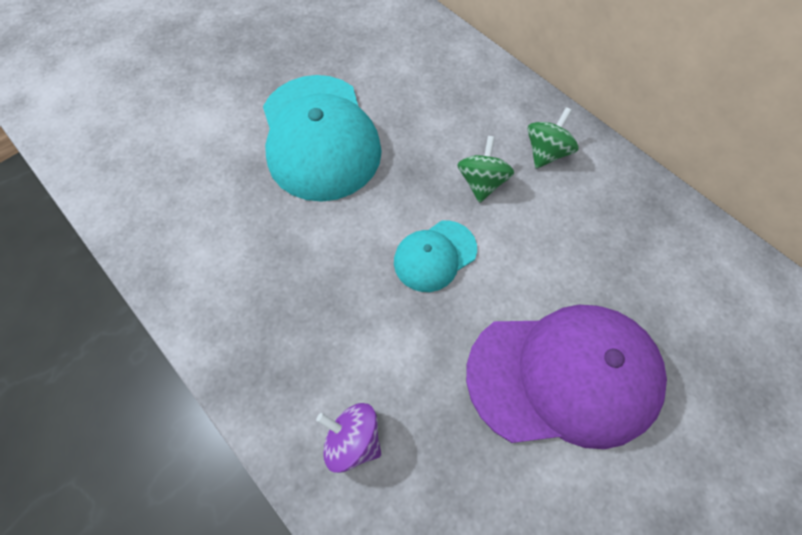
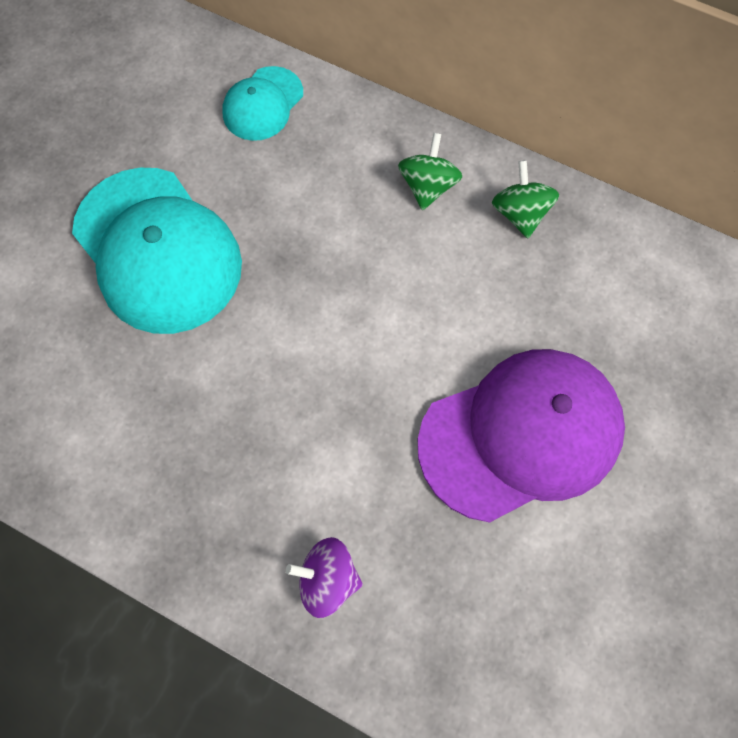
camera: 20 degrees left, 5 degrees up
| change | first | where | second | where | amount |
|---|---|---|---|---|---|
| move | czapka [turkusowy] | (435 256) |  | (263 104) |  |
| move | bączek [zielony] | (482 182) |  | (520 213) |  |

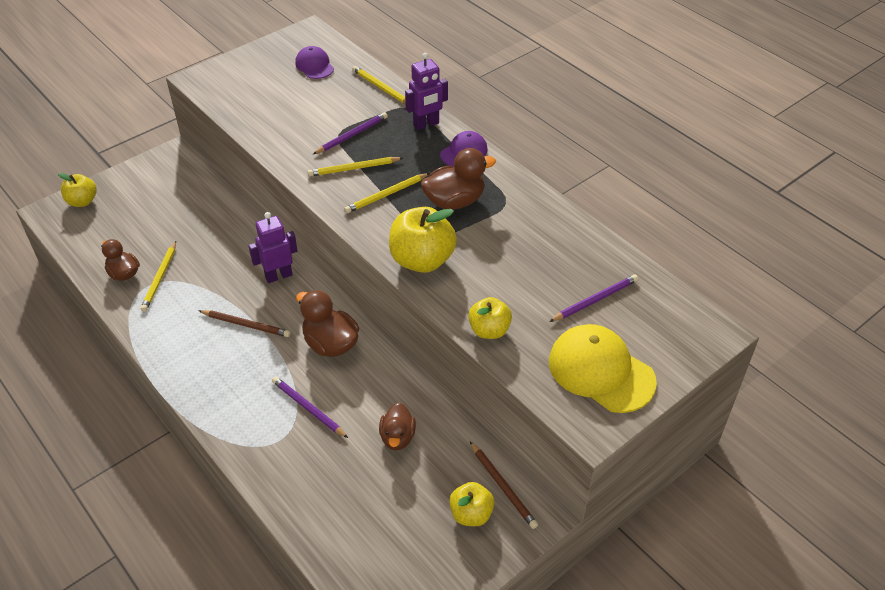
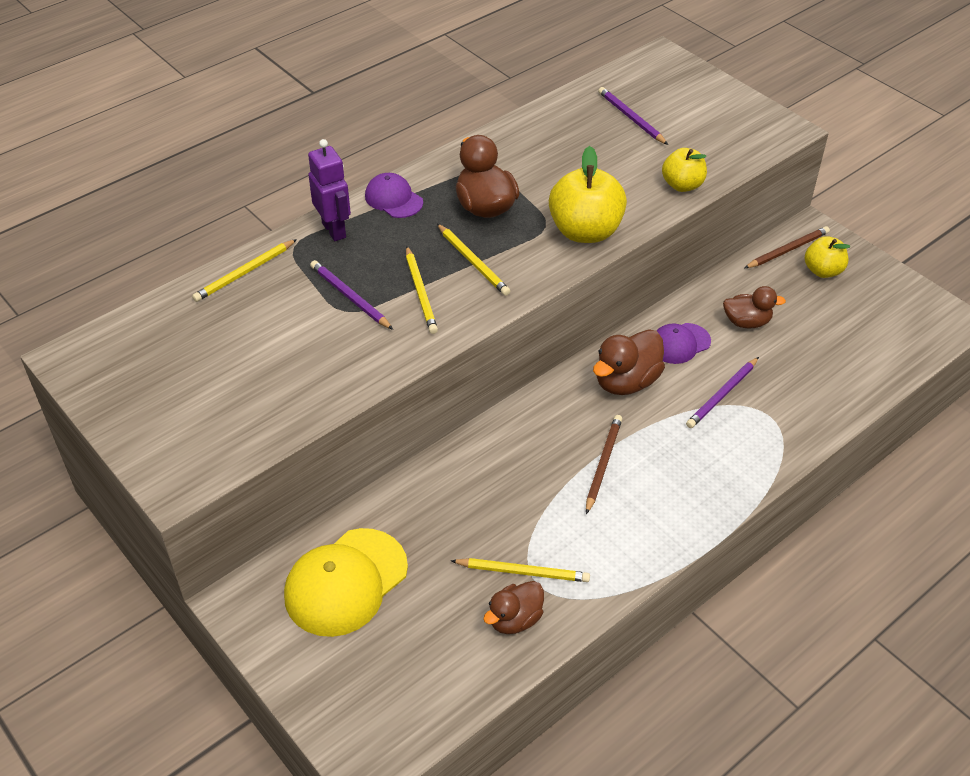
camera: 90 degrees left, 0 degrees up
| change | first | where | second | where | amount |
|---|---|---|---|---|---|
| move | czapka [żółty] | (601 371) |  | (345 582) |  |
| move | czapka [fioletowy] | (314 65) |  | (679 343) |  |
| delete | jabłko [żółty] | (82 201) |  |  |  |
| delete | robot [fioletowy] | (278 276) |  |  |  |

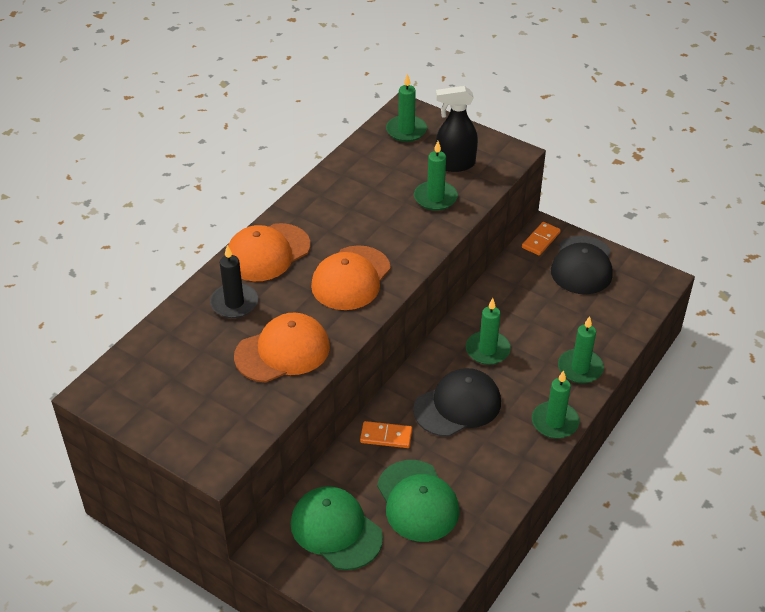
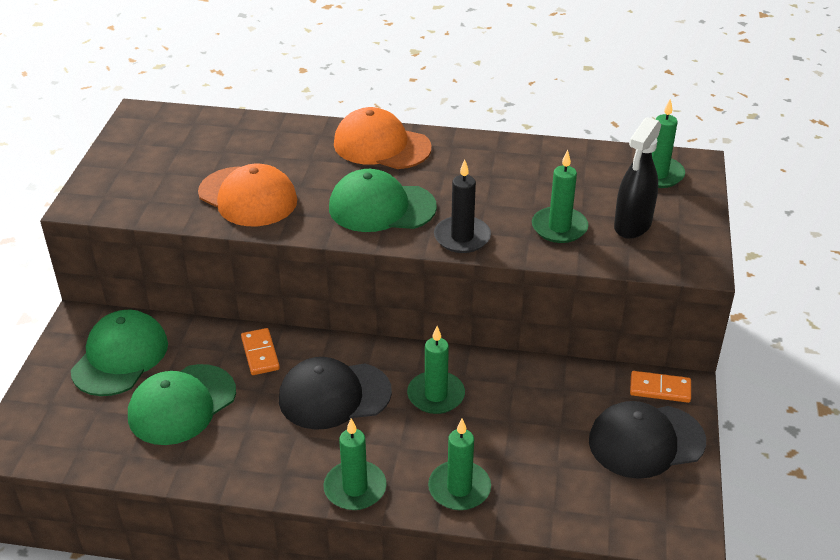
camera: 65 degrees right, 5 degrees down
| change | first | where | second | where | amount |
|---|---|---|---|---|---|
| rotate | czapka [czarny] | (457 405) |  | (334 395) | 135 degrees clockwise |
| recolor | czapka [pomarańczowy] | (351 278) | czapka [zielony] | (381 207) |  |
| move | świeca [czarny] | (234 303) |  | (462 237) |  |
| rotate | spryskiwacz [czarny] | (455 164) |  | (632 225) | 120 degrees counterclockwise |

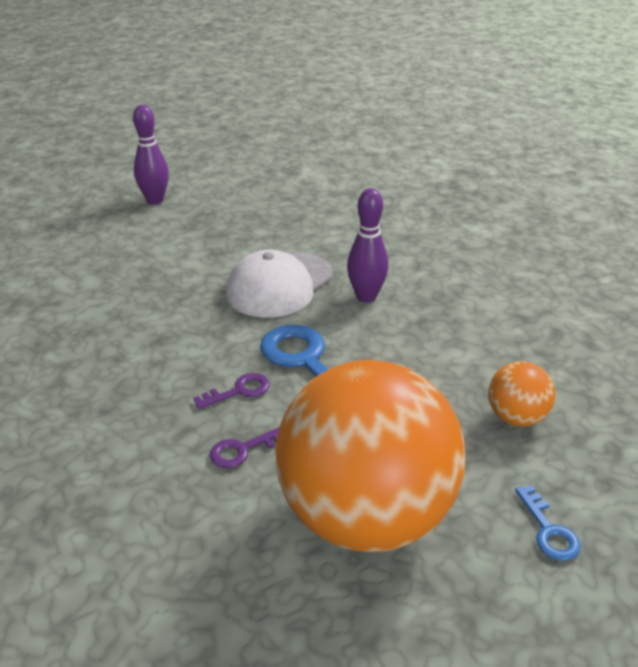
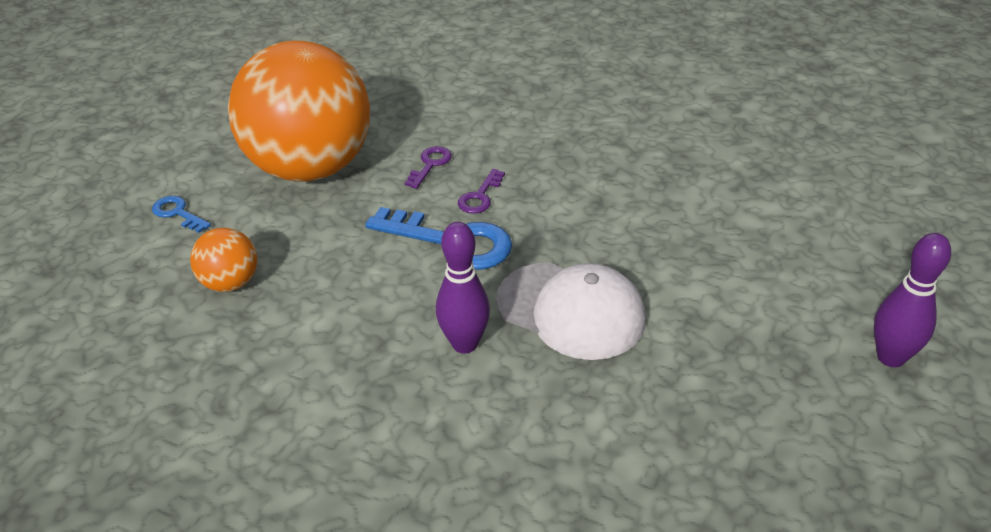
camera: 145 degrees right, 5 degrees up
| change | first | where | second | where | amount |
|---|---|---|---|---|---|
| rotate | czapka [biały] | (279 284) |  | (571 310) | 120 degrees clockwise |

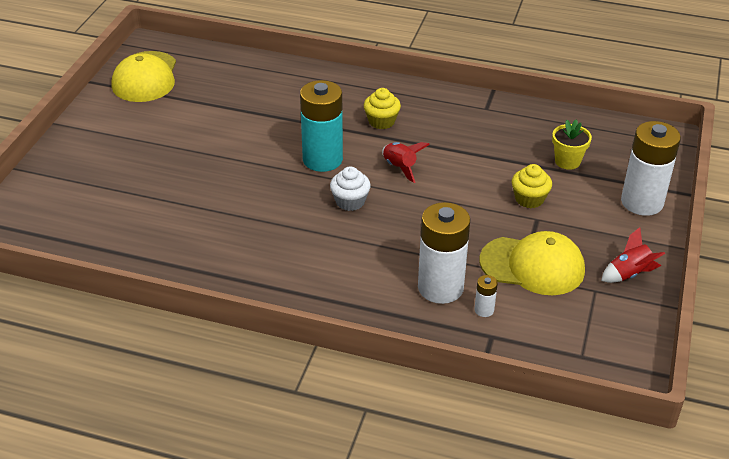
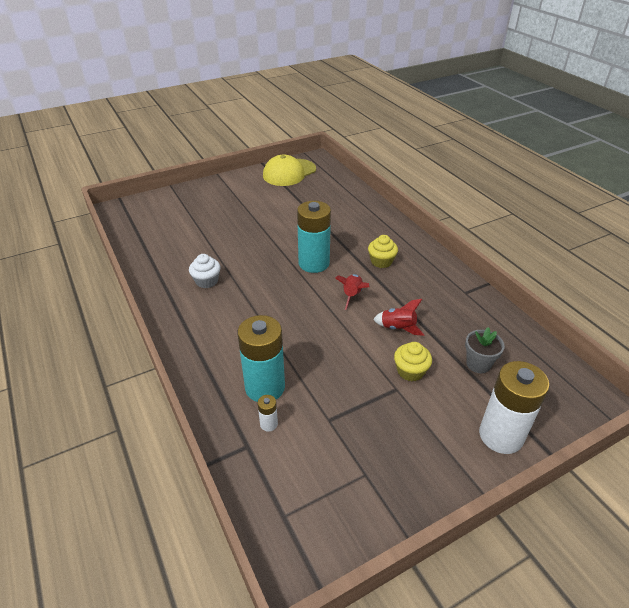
camera: 45 degrees right, 0 degrees up
| change | first | where | second | where | amount |
|---|---|---|---|---|---|
| move | muffinka [biały] | (350 201) |  | (206 281) |  |
| recolor | bateria [biały] | (440 287) | bateria [turkusowy] | (265 387) |  |
| move | rakieta [czerwony] | (629 274) |  | (398 328) |  |
| recolor | doniczka [żółty] | (567 161) | doniczka [szary] | (478 364) |  |
| delete | czapka [żółty] | (532 266) |  |  |  |

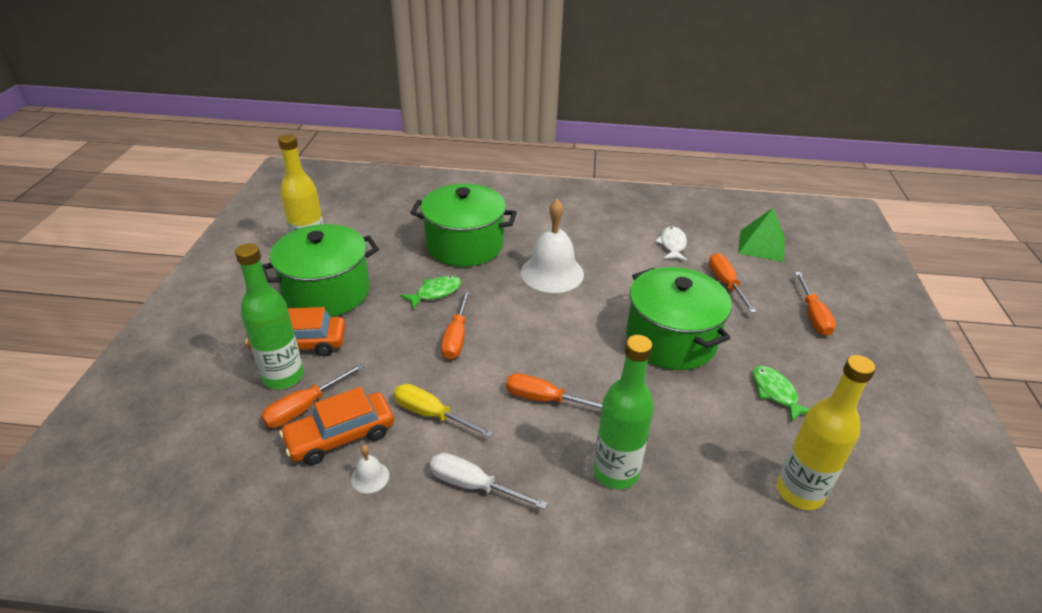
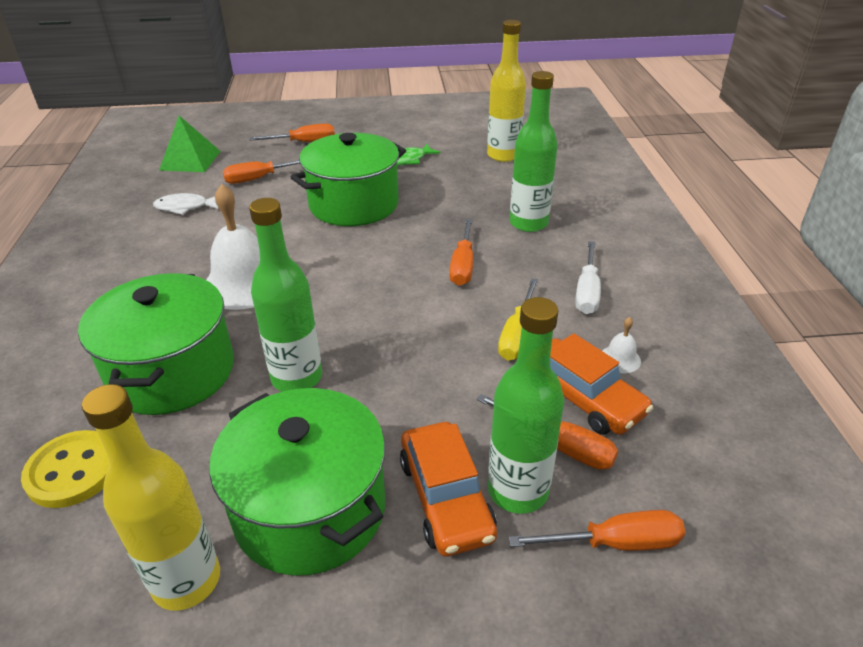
camera: 100 degrees left, 0 degrees up
| change | first | where | second | where | amount |
|---|---|---|---|---|---|
| insert |  |  | guzik [żółty] | (73 471) |  |
| replace | ryba [zielony] | (436 292) | butelka [zielony] | (297 378) |  |
| move | śrubokręt [pomarańczowy] | (456 337) |  | (615 543) |  |

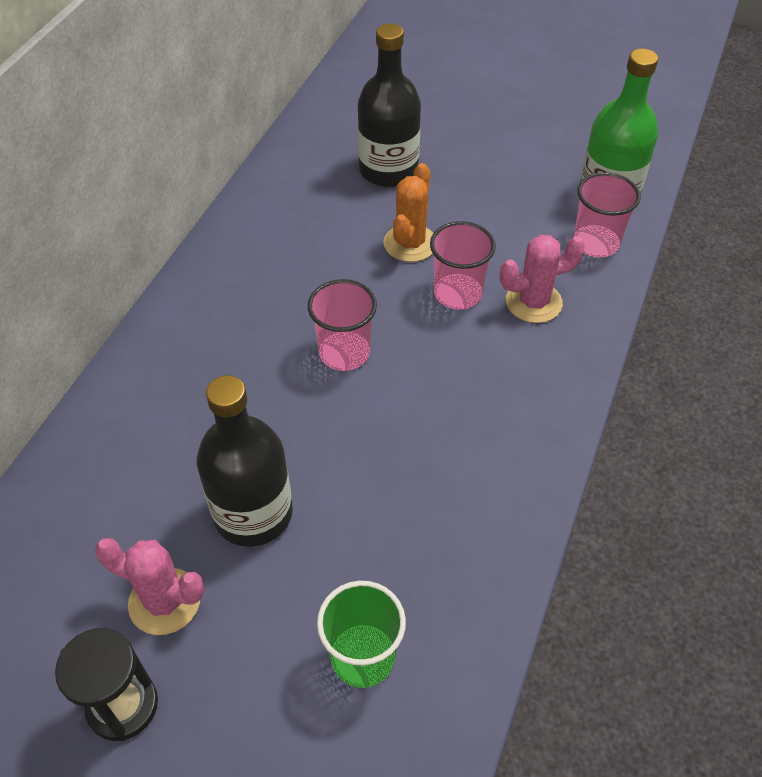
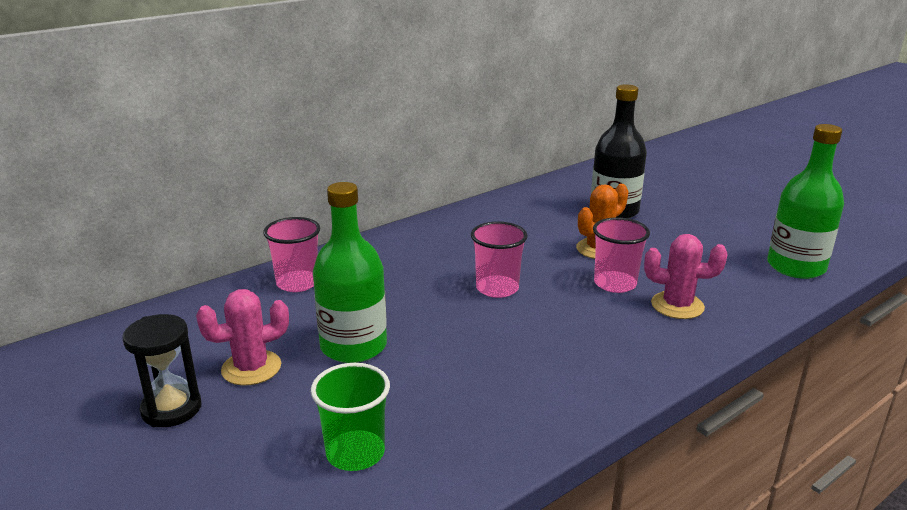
camera: 30 degrees right, 25 degrees down
| change | first | where | second | where | amount |
|---|---|---|---|---|---|
| rotate | kaktus [różowy] | (164 601) |  | (251 368) | 75 degrees counterclockwise |
| move | szklanka [różowy] | (596 243) |  | (297 283) |  |
| recolor | butelka [czarny] | (253 513) | butelka [zielony] | (353 346) |  |

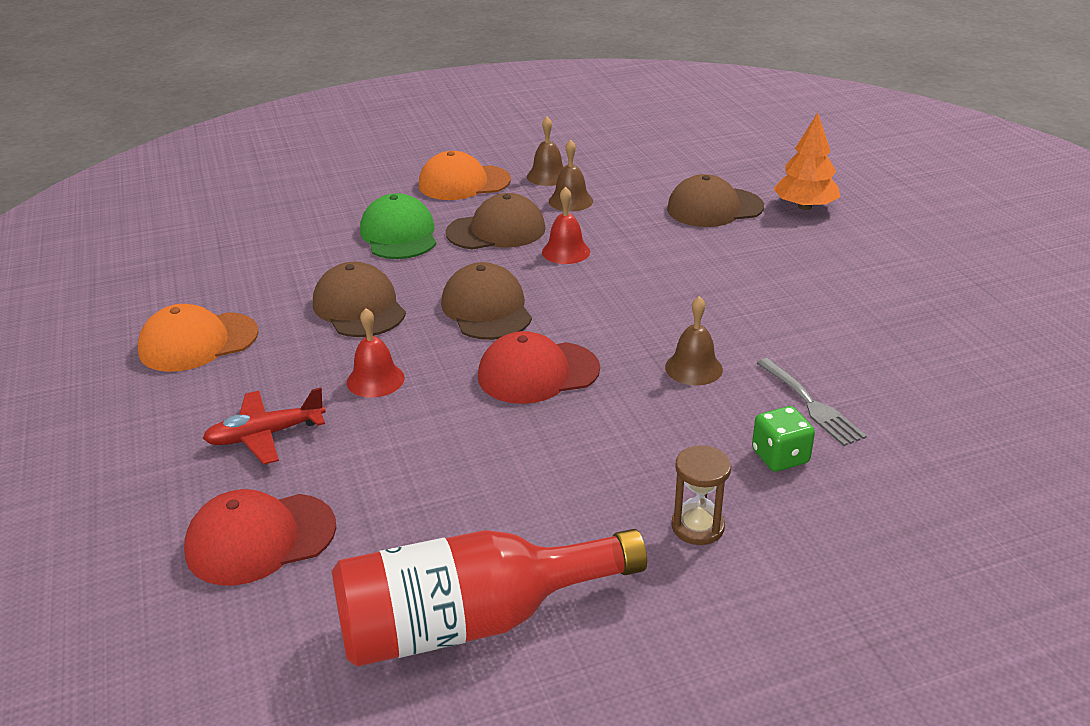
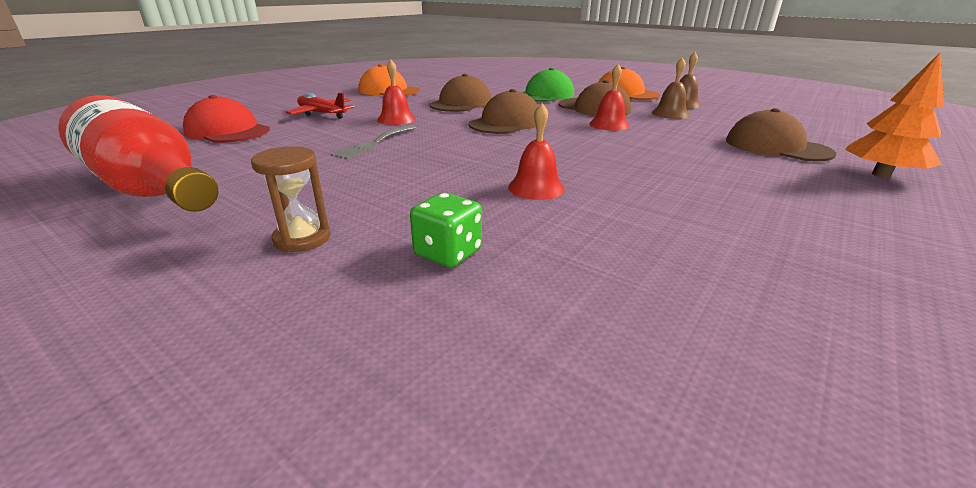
camera: 55 degrees right, 5 degrees down
| change | first | where | second | where | amount |
|---|---|---|---|---|---|
| move | widelec [szary] | (811 405) |  | (374 143) |  |
| recolor | dzwonek [brązowy] | (693 368) | dzwonek [czerwony] | (536 188) |  |
| delete | czapka [czerwony] | (538 373) |  |  |  |

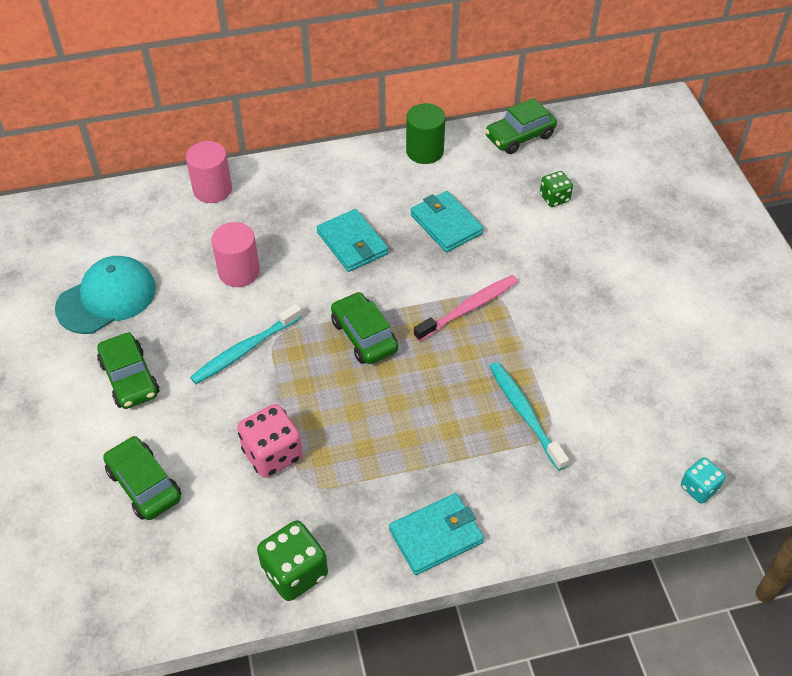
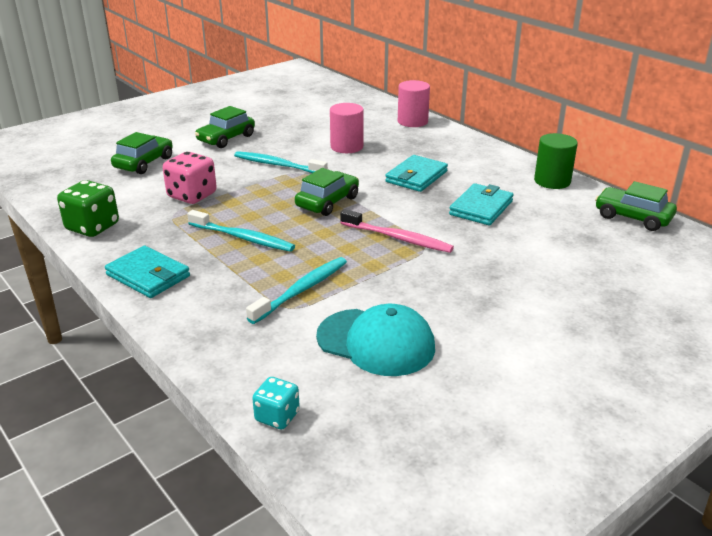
camera: 65 degrees right, 20 degrees down
| change | first | where | second | where | amount |
|---|---|---|---|---|---|
| insert |  |  | szczoteczka do zębów [turkusowy] | (243 238) |  |
| move | czapka [turkusowy] | (107 298) |  | (376 342) |  |
| delete | kostka do gry [zielony] | (554 198) |  |  |  |

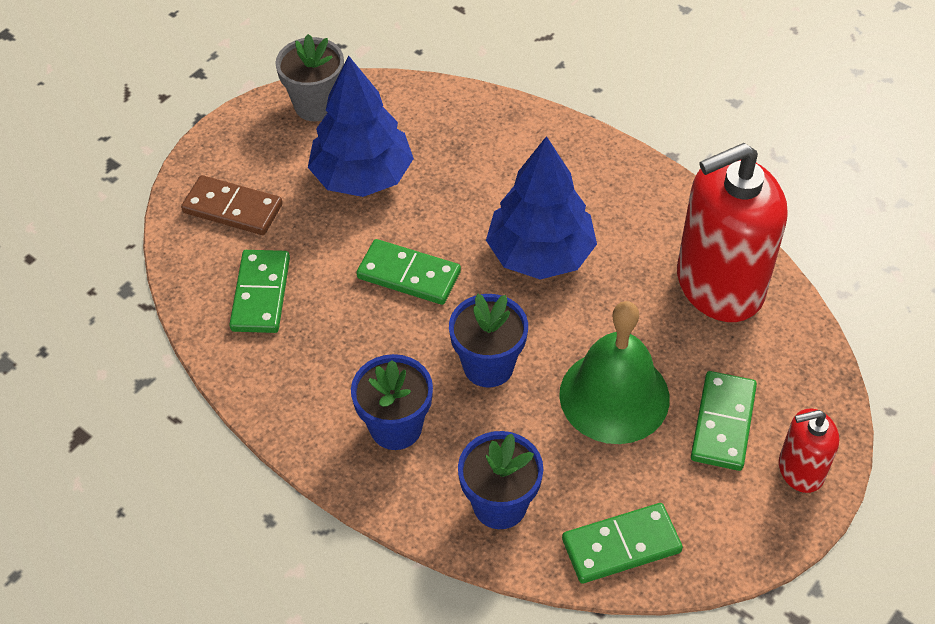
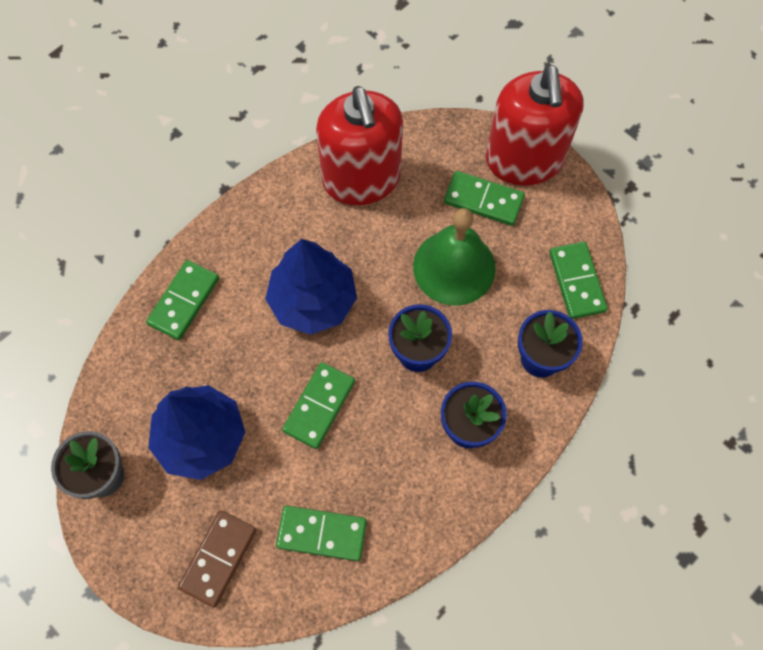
camera: 85 degrees left, 15 degrees up
| change | first | where | second | where | amount |
|---|---|---|---|---|---|
| insert |  |  | kostka domina [zielony] | (184 301) |  |
| resize | dozownik mydła [czerwony] | (800 469) |  | (524 160) | x2.03 |

